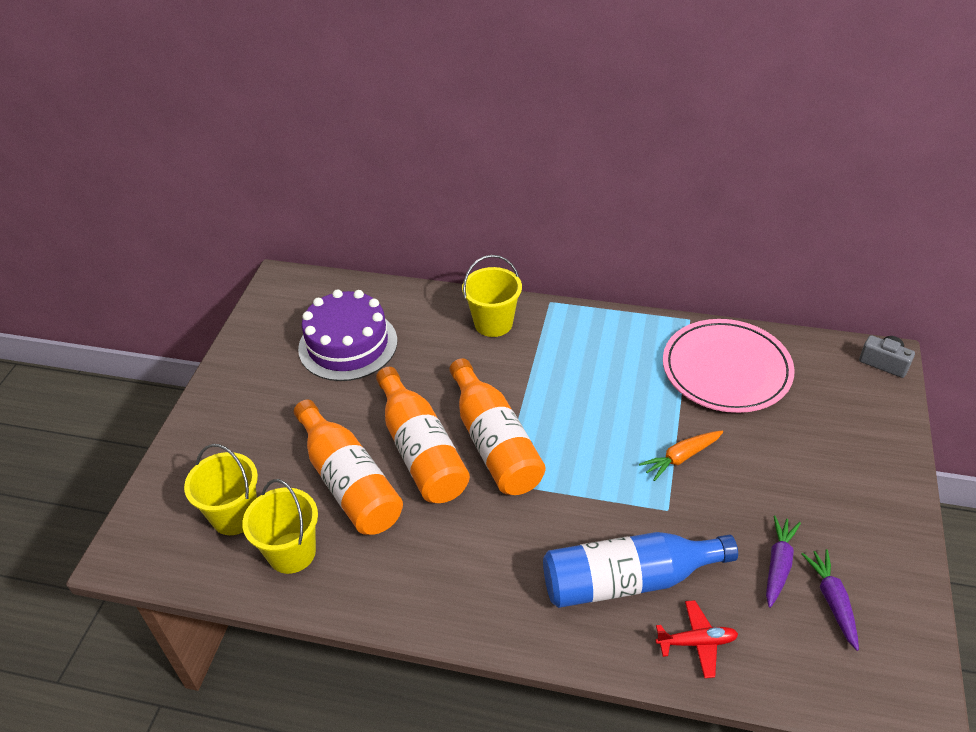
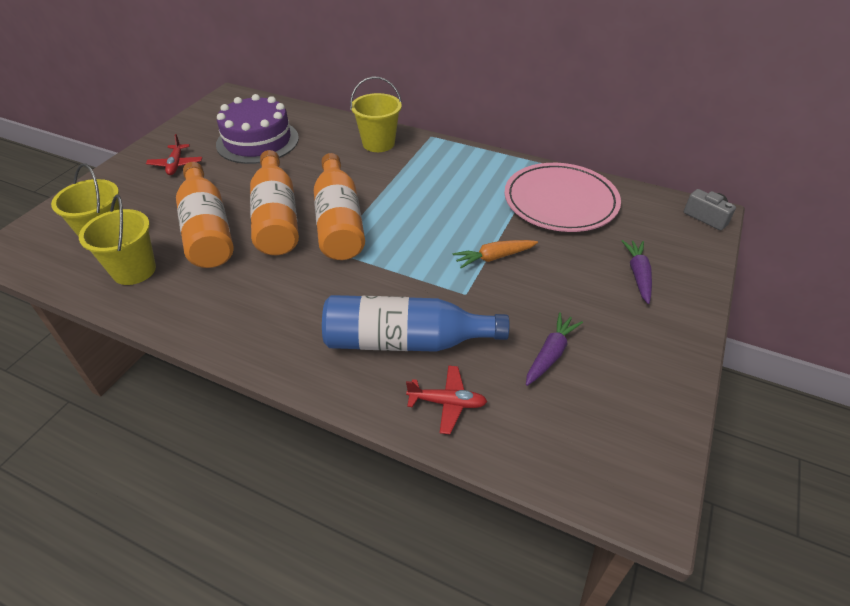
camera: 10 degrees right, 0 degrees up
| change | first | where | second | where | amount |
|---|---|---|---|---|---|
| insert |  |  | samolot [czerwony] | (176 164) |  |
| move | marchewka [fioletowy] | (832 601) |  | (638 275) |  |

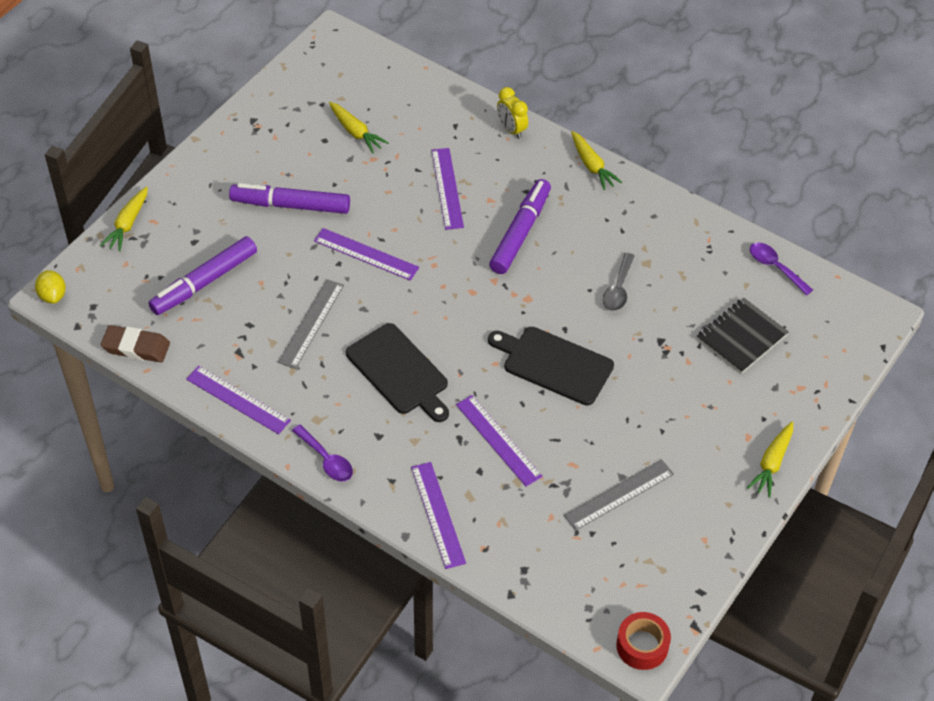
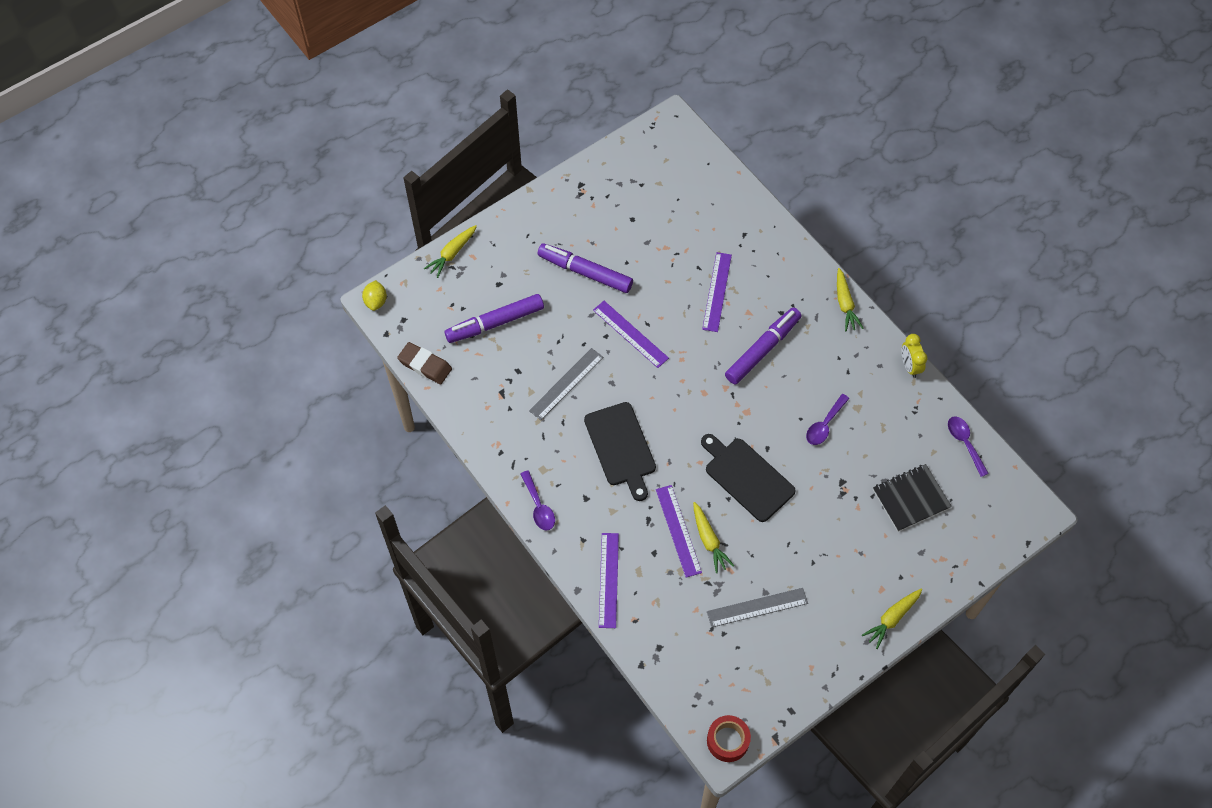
camera: 20 degrees right, 10 degrees up
| change | first | where | second | where | amount |
|---|---|---|---|---|---|
| move | marchewka [żółty] | (355 132) |  | (709 540) |  |
| recolor | łyżka [szary] | (618 289) | łyżka [fioletowy] | (824 425) |  |
| move | budzik [żółty] | (511 129) |  | (909 366) |  |
| delete | linijka [fioletowy] | (238 400) |  |  |  |

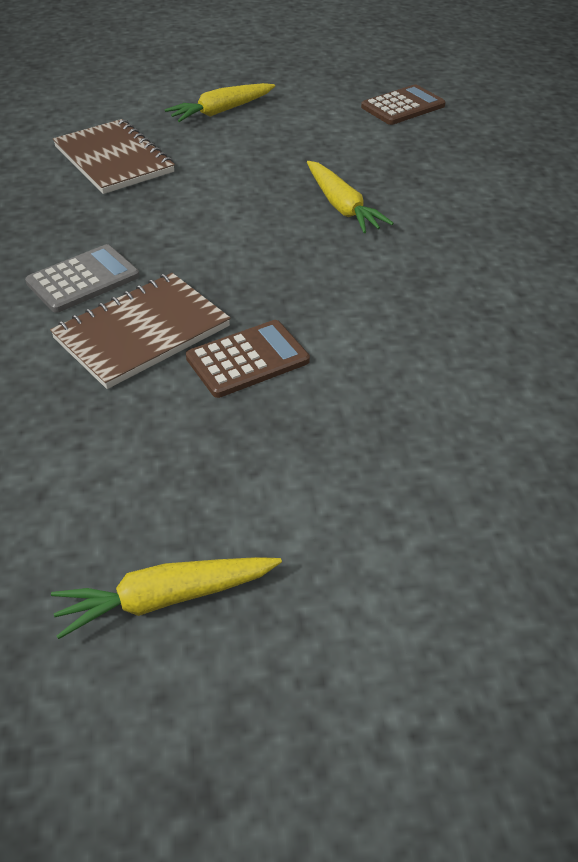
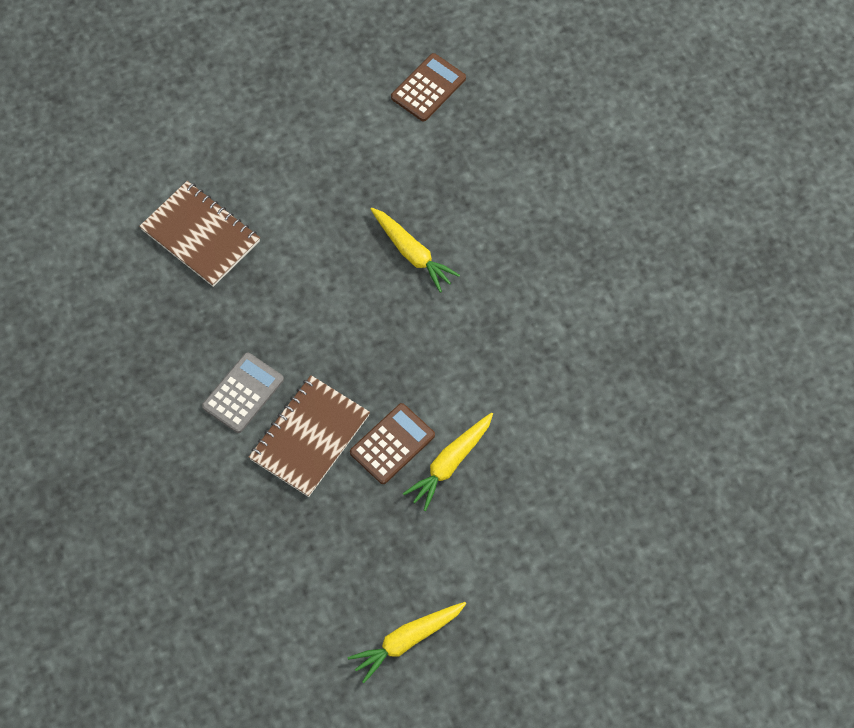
camera: 15 degrees left, 20 degrees up
| change | first | where | second | where | amount |
|---|---|---|---|---|---|
| move | marchewka [żółty] | (221 111) |  | (450 463) |  |

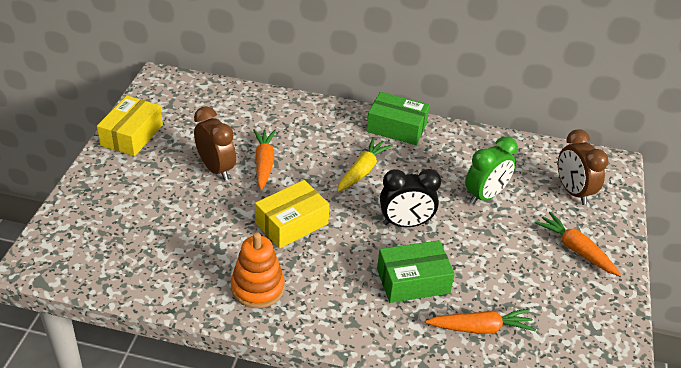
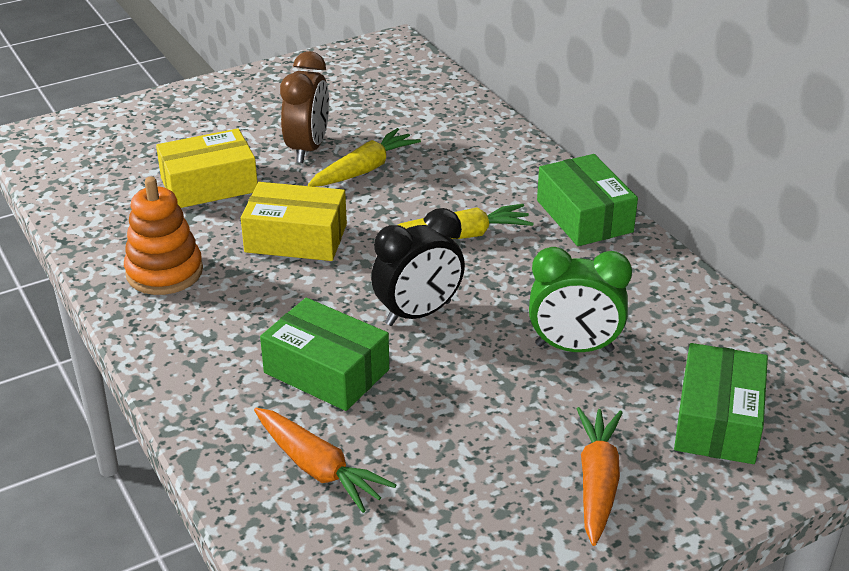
camera: 50 degrees right, 5 degrees down
| change | first | where | second | where | amount |
|---|---|---|---|---|---|
| move | pudełko [żółty] | (132 135) |  | (209 185) |  |
| recolor | marchewka [pomarańczowy] | (264 164) | marchewka [żółty] | (364 170) |  |
| rotate | budzik [czarny] | (405 224) |  | (418 314) | 75 degrees counterclockwise |
| replace | budzik [brązowy] | (573 192) | pudełko [zielony] | (717 420) |  |

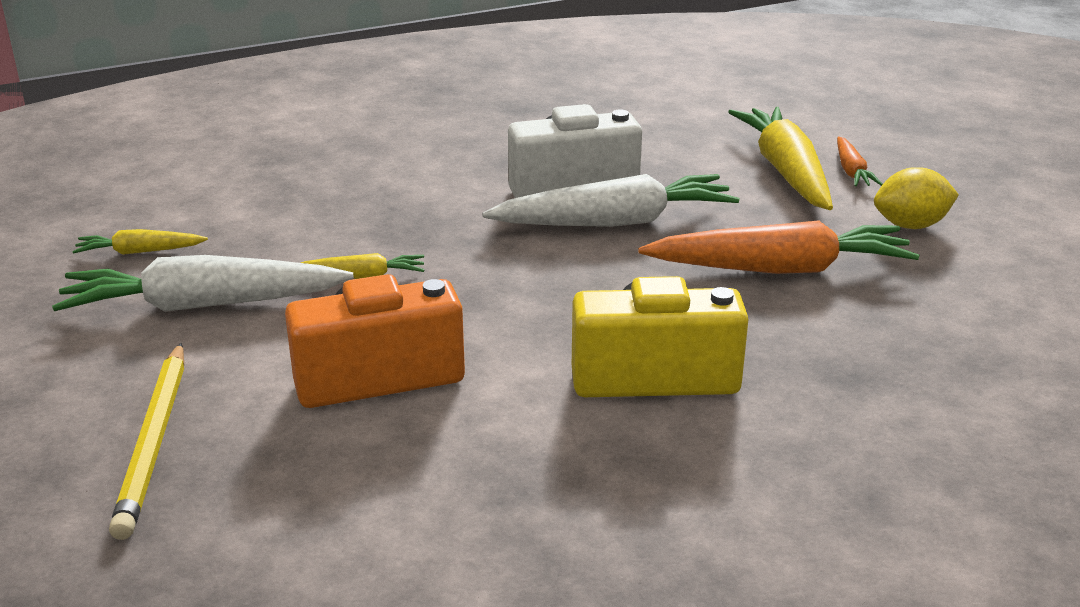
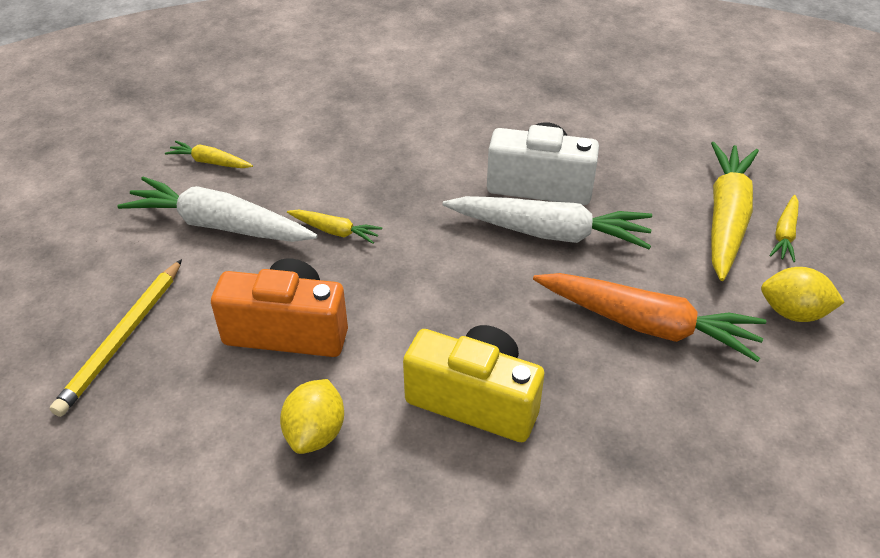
camera: 25 degrees right, 15 degrees up
| change | first | where | second | where | amount |
|---|---|---|---|---|---|
| insert |  |  | cytryna [żółty] | (315 433) |  |
| recolor | marchewka [pomarańczowy] | (851 171) | marchewka [żółty] | (784 234) |  |

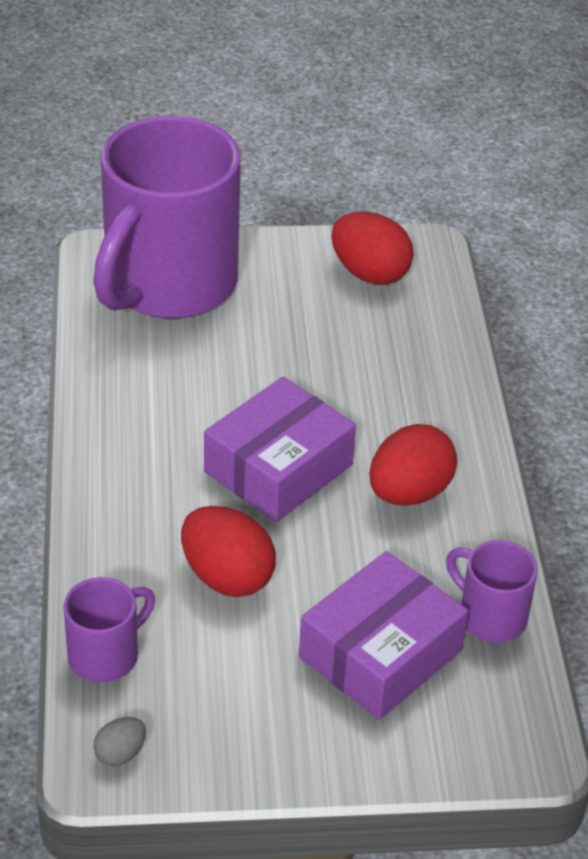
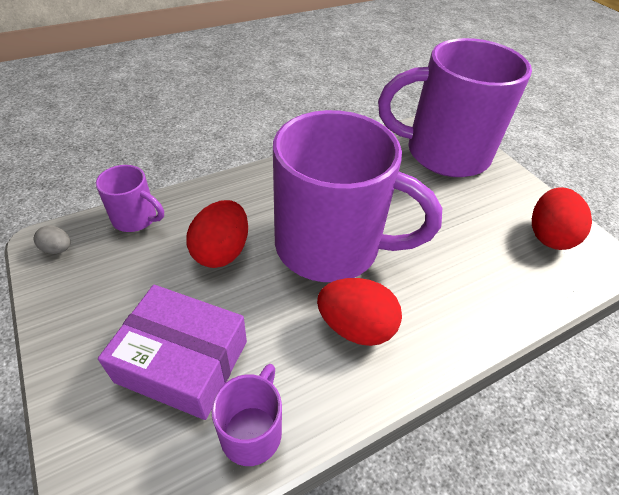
camera: 65 degrees right, 5 degrees up
| change | first | where | second | where | amount |
|---|---|---|---|---|---|
| replace | pudełko [fioletowy] | (278 468) | kubek [fioletowy] | (331 246) |  |

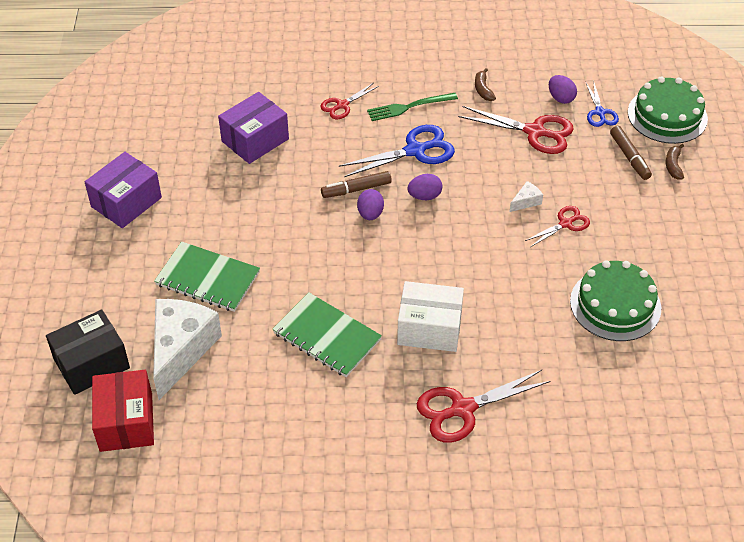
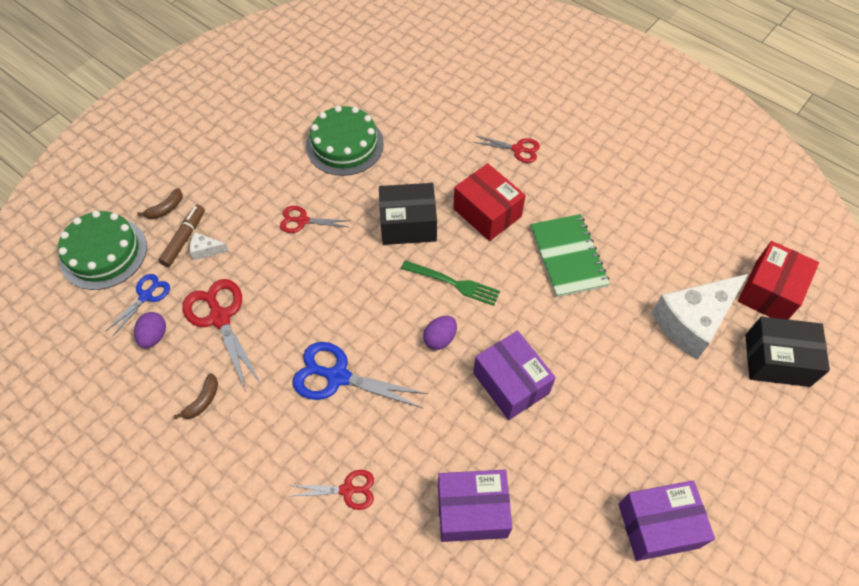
camera: 140 degrees left, 10 degrees up
| change | first | where | second | where | amount |
|---|---|---|---|---|---|
| move | ser [biały] | (526 201) |  | (206 250) |  |
| insert |  |  | pudełko [czarny] | (408 224) |  |
| move | widelec [zielony] | (408 107) |  | (454 283) |  |
| recolor | pudełko [biały] | (429 328) | pudełko [czerwony] | (487 213) |  |
| insert |  |  | pudełko [fioletowy] | (511 383) |  |
| resize | nożyczki [czerwony] | (462 409) |  | (518 149) | x0.59 |
| delete | zeszyt [zielony] | (208 278) |  |  |  |
| delete | flamaster [brązowy] | (356 189) |  |  |  |
| delete | jajko [fioletowy] | (424 196) |  |  |  |

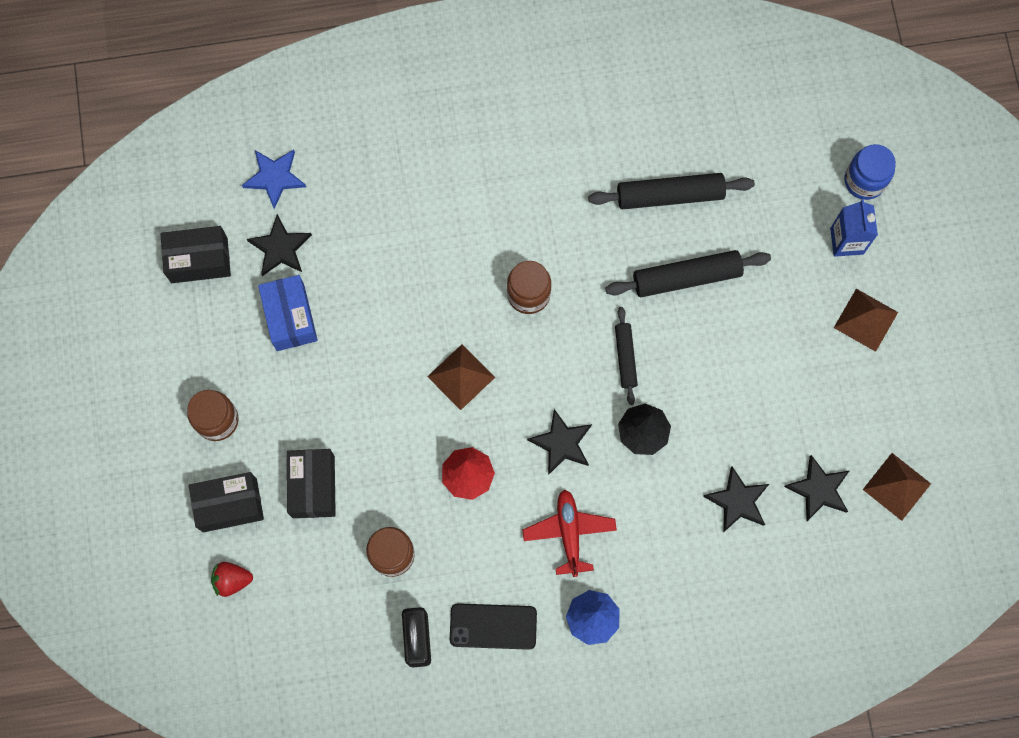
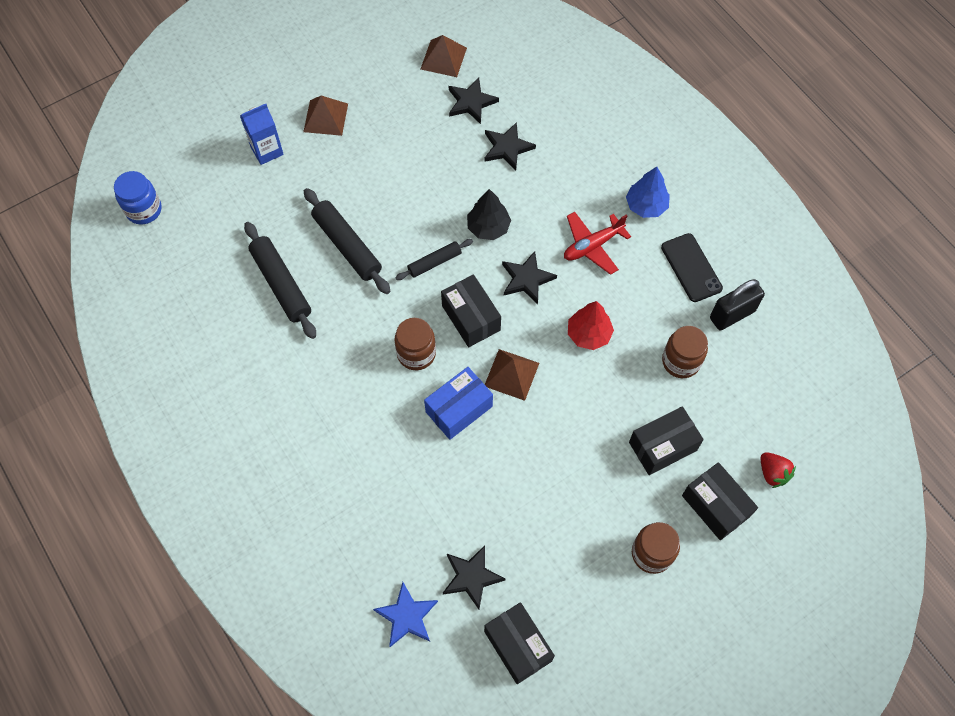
camera: 115 degrees left, 10 degrees down
| change | first | where | second | where | amount |
|---|---|---|---|---|---|
| move | słoik [niebieski] | (864 181) |  | (144 210) |  |
| move | pudełko [niebieski] | (290 318) |  | (459 409) |  |
| insert |  |  | pudełko [czarny] | (471 318) |  |

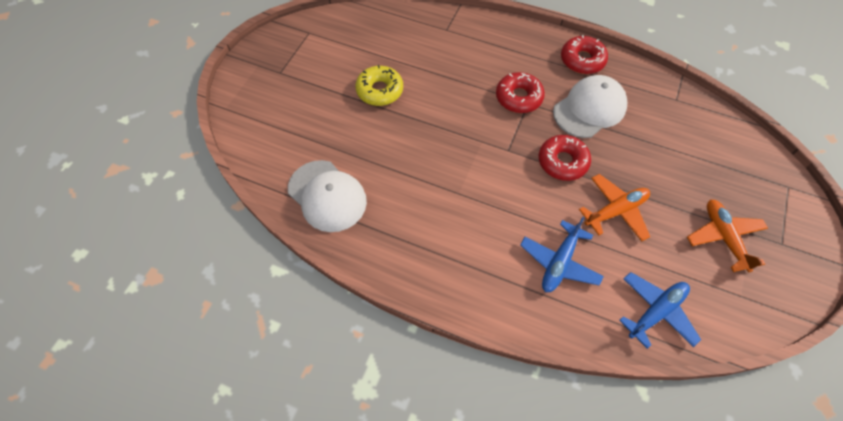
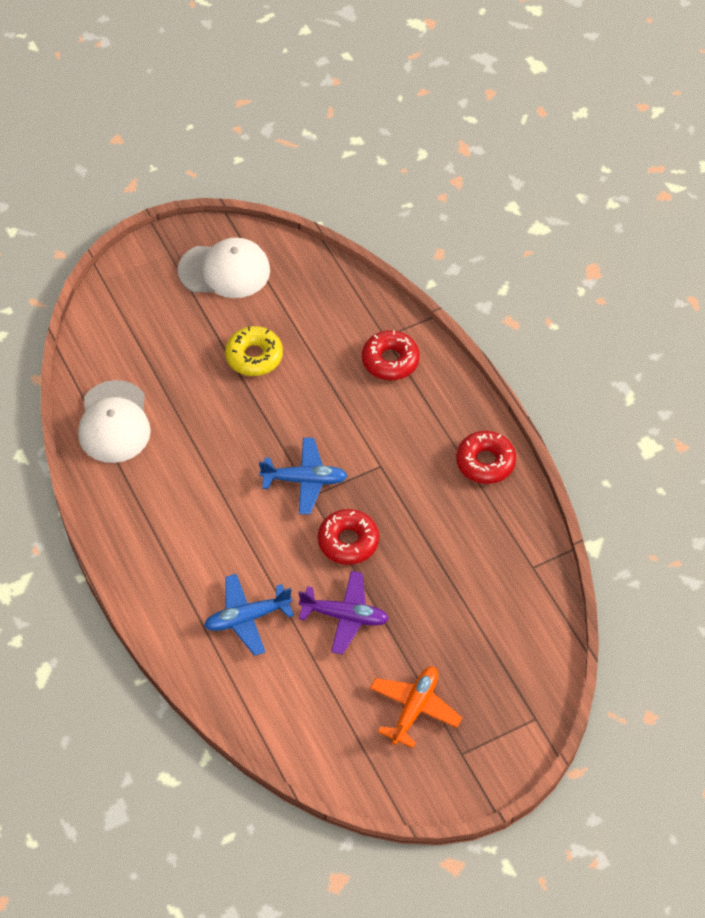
camera: 40 degrees right, 5 degrees down
| change | first | where | second | where | amount |
|---|---|---|---|---|---|
| move | czapka [biały] | (589 109) |  | (224 270) |  |
| move | samolot [niebieski] | (656 312) |  | (304 480) |  |
| recolor | samolot [pomarańczowy] | (615 211) | samolot [fioletowy] | (345 616) |  |
| move | donut [czerwony] | (518 97) |  | (390 361) |  |

